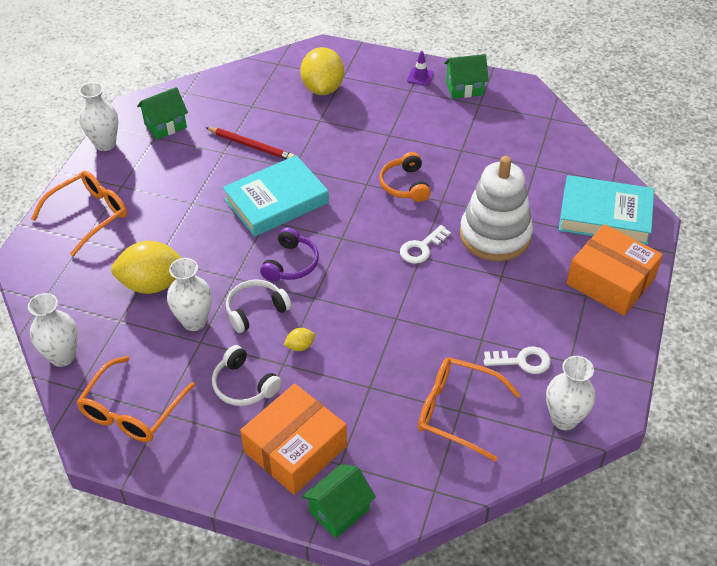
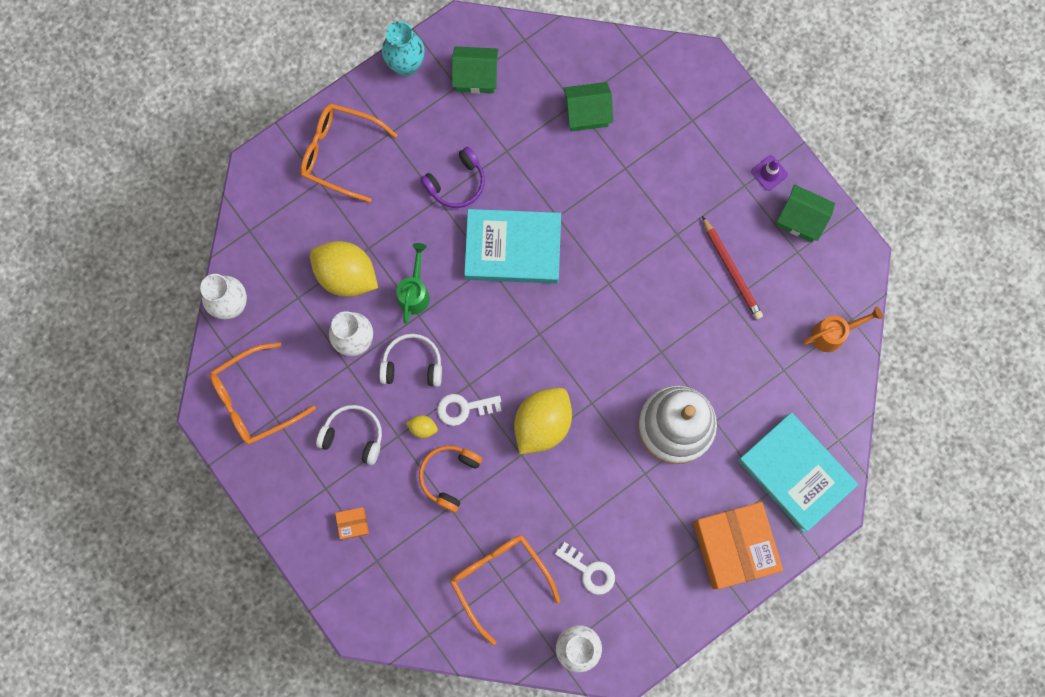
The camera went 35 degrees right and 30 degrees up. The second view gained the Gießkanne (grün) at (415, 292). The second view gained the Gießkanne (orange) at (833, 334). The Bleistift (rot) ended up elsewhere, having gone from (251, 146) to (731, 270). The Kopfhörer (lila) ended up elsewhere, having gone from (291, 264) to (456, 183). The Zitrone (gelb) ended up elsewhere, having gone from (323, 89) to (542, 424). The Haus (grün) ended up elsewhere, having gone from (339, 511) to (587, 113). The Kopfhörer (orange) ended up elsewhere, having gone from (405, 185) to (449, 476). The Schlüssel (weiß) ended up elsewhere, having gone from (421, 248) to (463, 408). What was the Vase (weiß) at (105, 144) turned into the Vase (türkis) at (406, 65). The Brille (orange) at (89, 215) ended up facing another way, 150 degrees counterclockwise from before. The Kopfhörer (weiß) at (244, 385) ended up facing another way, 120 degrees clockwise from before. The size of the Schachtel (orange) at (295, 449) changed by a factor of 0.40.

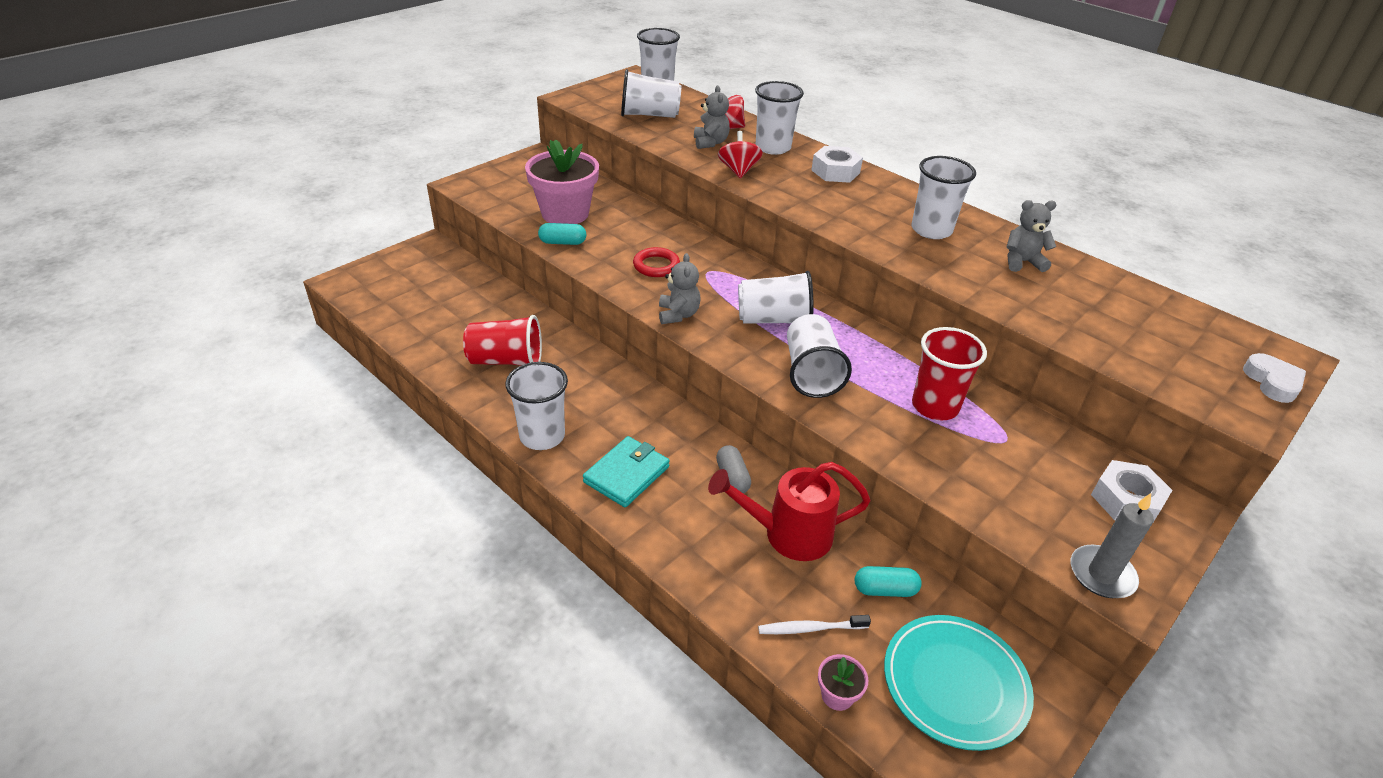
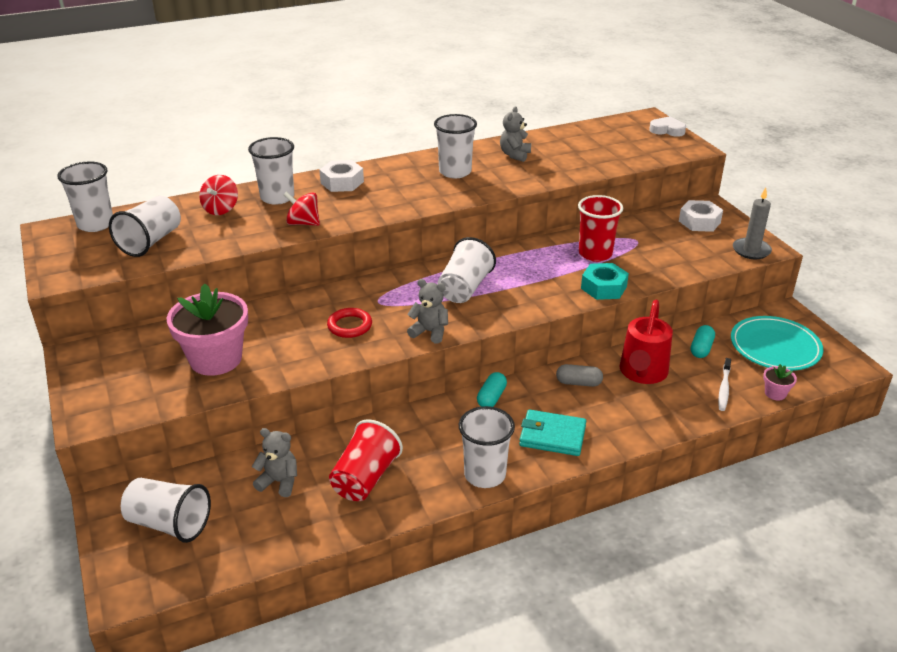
The camera went 65 degrees left and 5 degrees down. The second view gained the Sechskantmutter (türkis) at (603, 287). The Kapsel (türkis) ended up elsewhere, having gone from (563, 242) to (491, 397). The Teddybär (grau) ended up elsewhere, having gone from (710, 143) to (279, 482). The Becher (weiß) ended up elsewhere, having gone from (811, 373) to (169, 524). The Geldbörse (türkis) at (626, 474) ended up facing another way, 45 degrees counterclockwise from before.

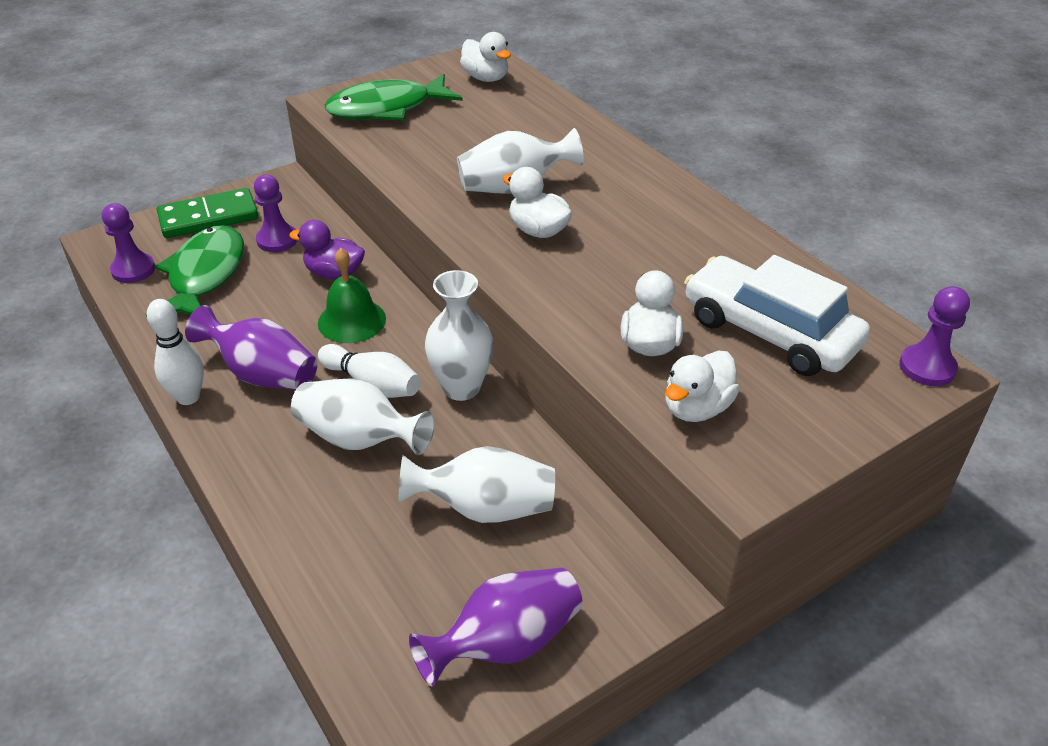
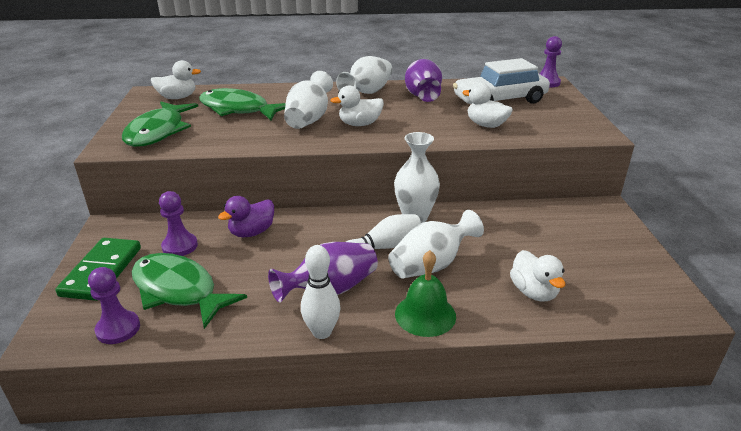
The camera went 60 degrees left and 10 degrees down. The second view gained the Fisch (grün) at (238, 109). The Glocke (grün) ended up elsewhere, having gone from (352, 320) to (425, 314). The Vase (weiß) ended up elsewhere, having gone from (485, 508) to (367, 92). The Vase (lila) ended up elsewhere, having gone from (506, 643) to (422, 96). The Ente (weiß) ended up elsewhere, having gone from (696, 408) to (533, 292).

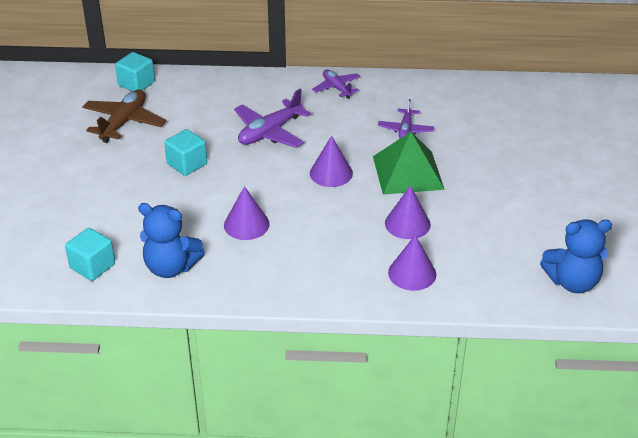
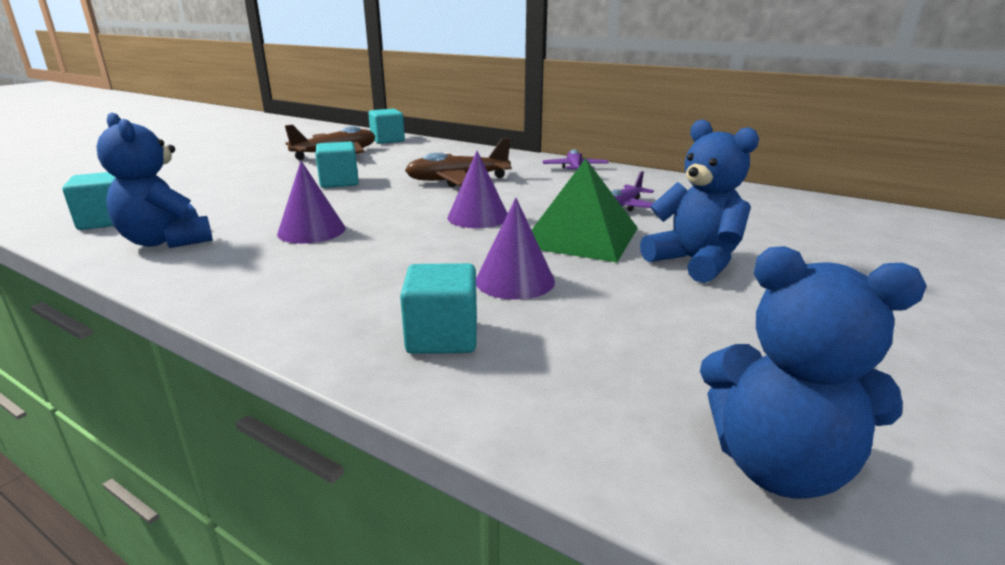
The camera went 30 degrees right and 15 degrees down. The second view gained the Teddybär (blau) at (695, 262). Where the Kegel (lila) stood at (412, 273), the Kubus (türkis) came to stand at (442, 337). What was the Flugzeug (lila) at (269, 132) turned into the Flugzeug (braun) at (457, 180).

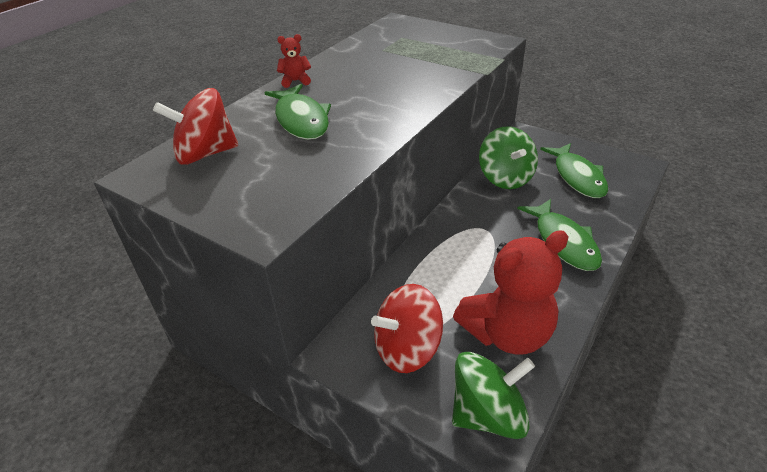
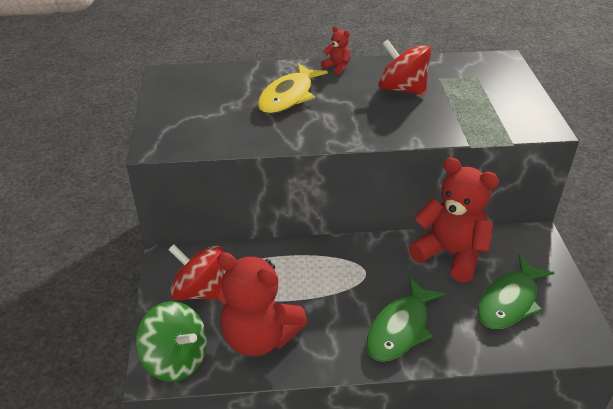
The camera went 50 degrees right and 0 degrees up. The Kreisel (rot) ended up elsewhere, having gone from (205, 154) to (402, 89). Where the Kreisel (grün) stood at (505, 178), the Teddybär (rot) came to stand at (450, 254). What was the Fisch (grün) at (301, 120) turned into the Fisch (gelb) at (288, 96).

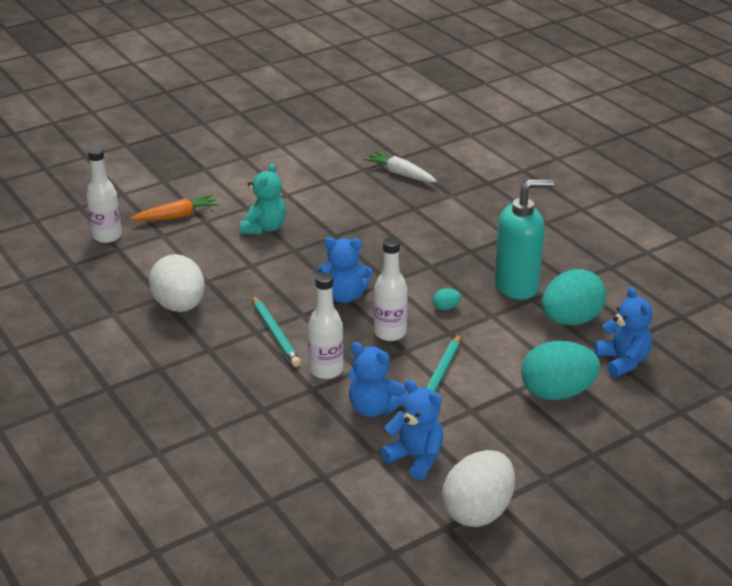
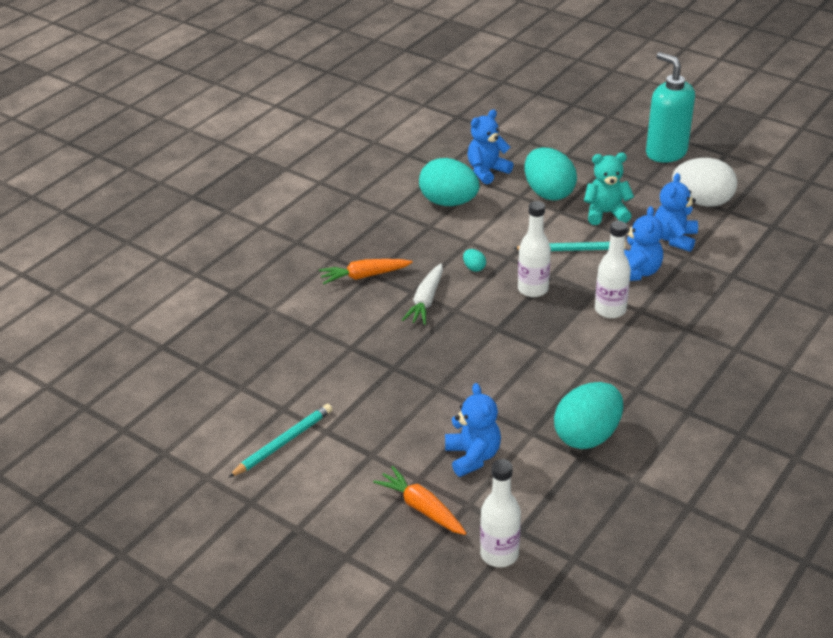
The camera went 110 degrees left and 5 degrees up. The second view gained the Karotte (orange) at (364, 276). The Teddybär (türkis) ended up elsewhere, having gone from (264, 228) to (605, 213). The Bleistift (türkis) ended up elsewhere, having gone from (275, 333) to (283, 442). The Teddybär (blau) ended up elsewhere, having gone from (344, 296) to (472, 456). The Karotte (weiß) ended up elsewhere, having gone from (400, 174) to (426, 301). The Seifenspender (türkis) ended up elsewhere, having gone from (517, 286) to (666, 152). What was the Ei (weiß) at (179, 306) turned into the Ei (türkis) at (587, 435).

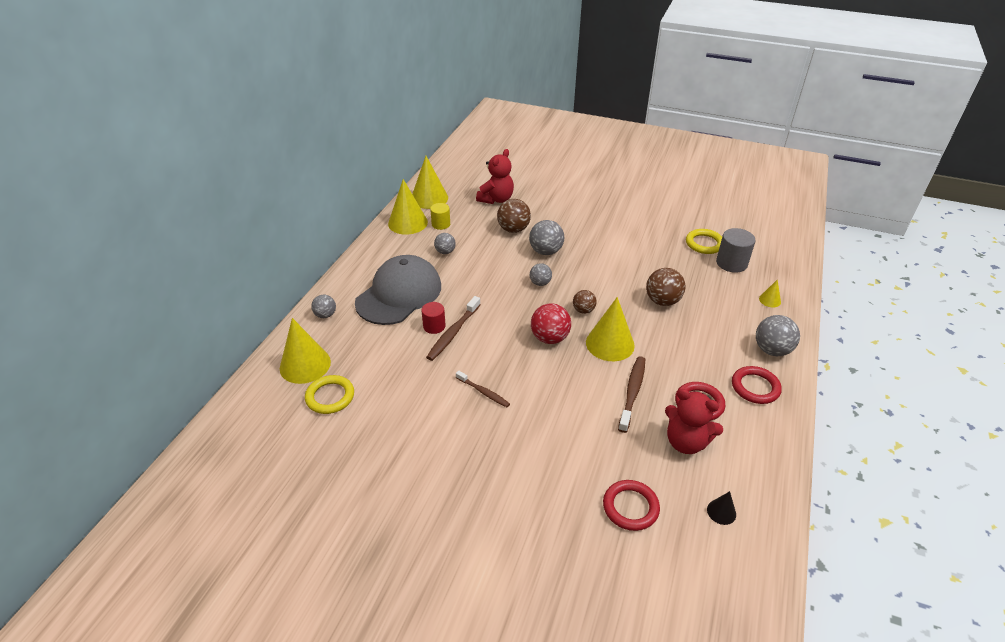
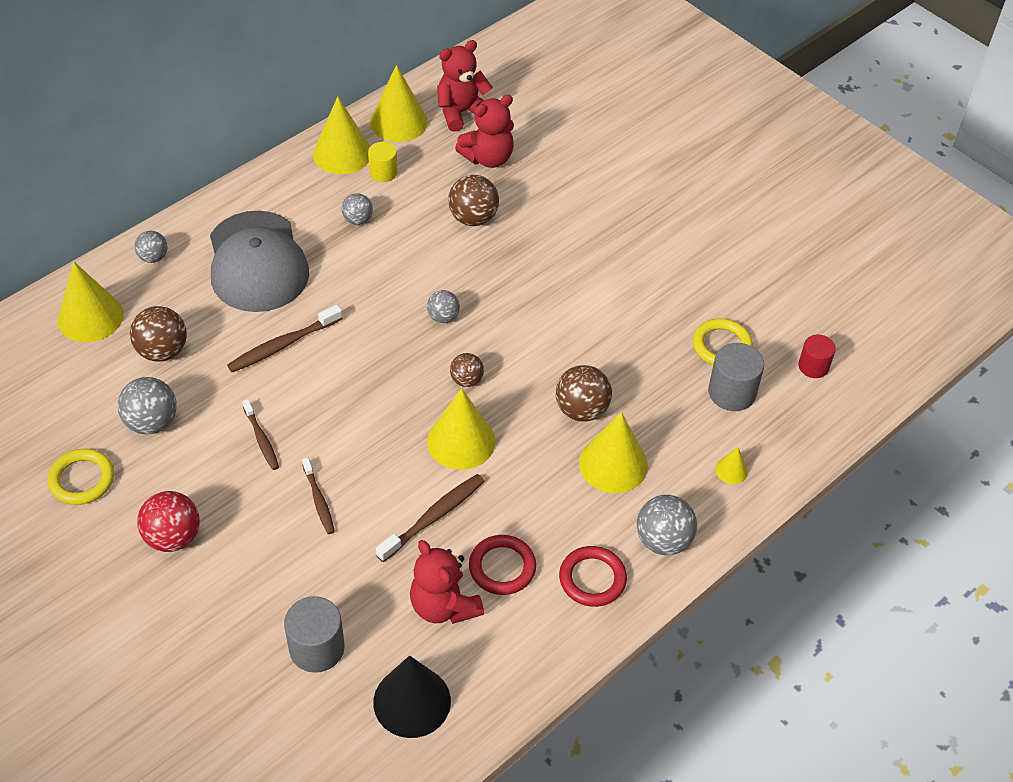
The camera went 25 degrees right and 10 degrees up. The second view gained the Ball (braun) at (162, 351). The second view gained the Zahnbürste (braun) at (319, 500). The second view gained the Teddybär (rot) at (461, 112). The second view gained the Kegel (gelb) at (613, 464). The Ring (gelb) ended up elsewhere, having gone from (330, 397) to (82, 479). The Vollzylinder (rot) ended up elsewhere, having gone from (434, 326) to (813, 366). The Ball (grau) ended up elsewhere, having gone from (546, 251) to (152, 422). The Ball (rot) ended up elsewhere, having gone from (549, 338) to (173, 537). Where the Ring (rot) stood at (630, 507), the Vollzylinder (grau) came to stand at (317, 648). The Kappe (grau) at (399, 294) ended up facing another way, 105 degrees clockwise from before. The size of the Kegel (schwarz) at (721, 512) changed by a factor of 2.13.

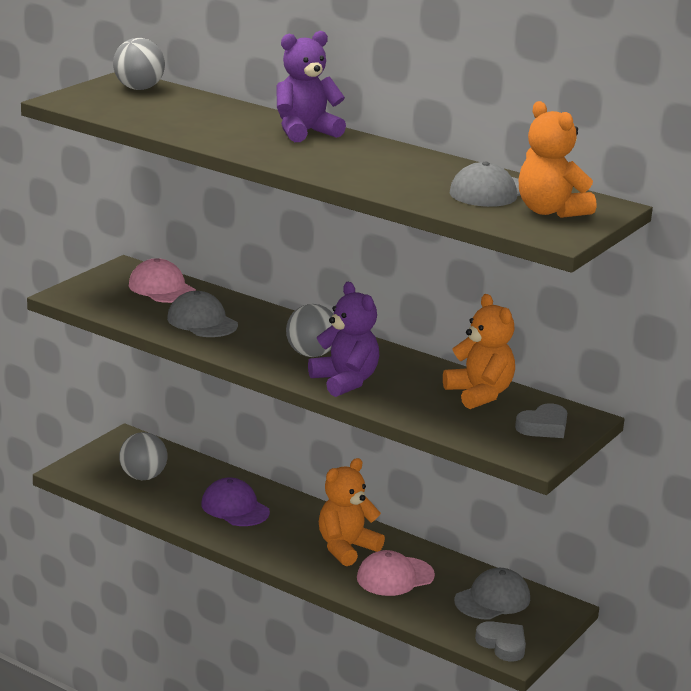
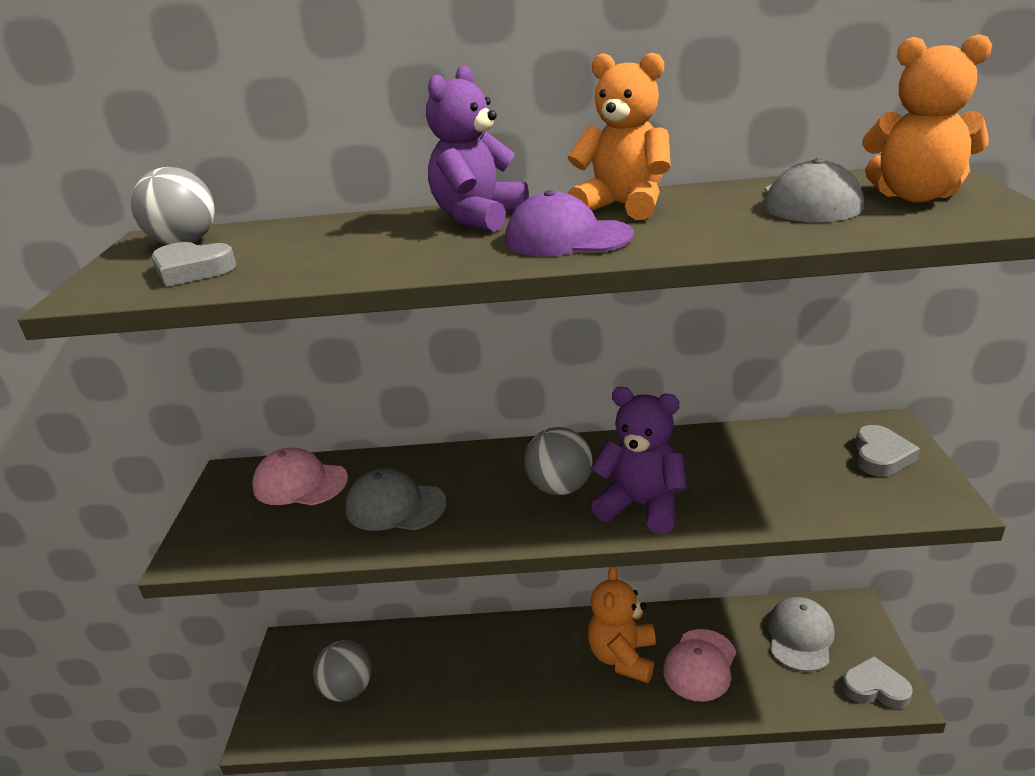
The camera went 30 degrees left and 5 degrees up. The second view gained the Herz (grau) at (192, 270). The Kappe (lila) ended up elsewhere, having gone from (235, 508) to (567, 238). The Teddybär (orange) ended up elsewhere, having gone from (479, 394) to (623, 206).

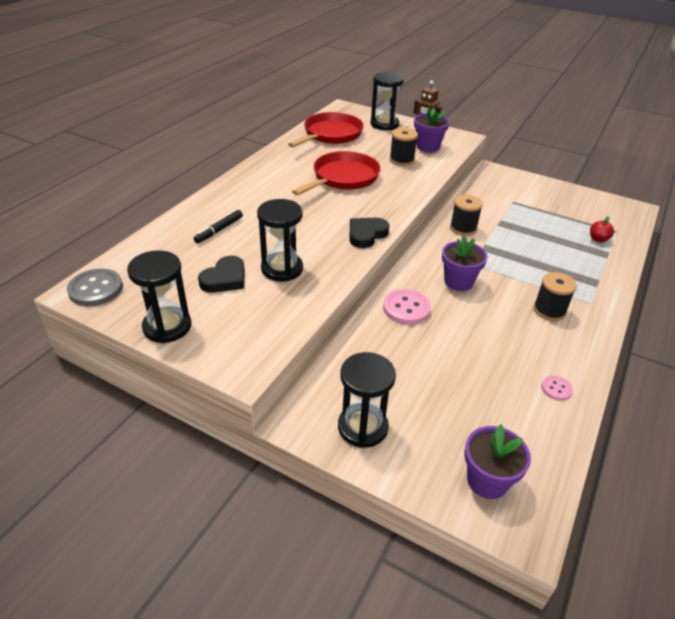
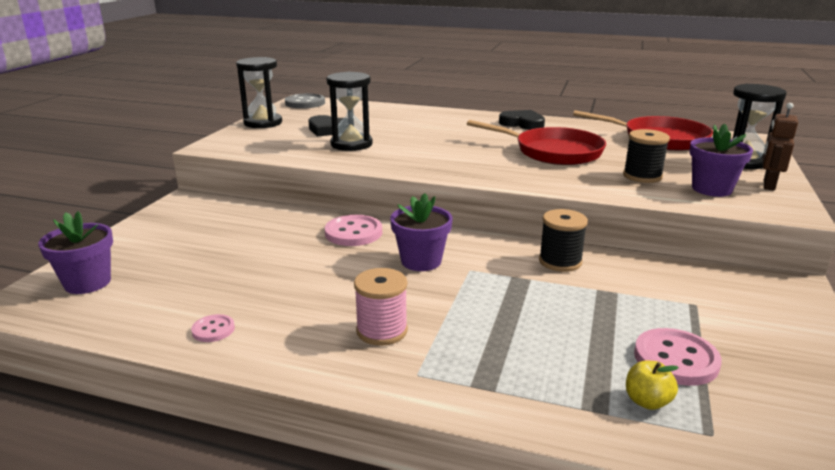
The camera went 80 degrees right and 15 degrees down. The second view lost the Filzstift (schwarz) at (219, 230). The second view lost the Sanduhr (schwarz) at (362, 427). The second view gained the Knopf (rosa) at (676, 359). The Herz (schwarz) ended up elsewhere, having gone from (366, 234) to (522, 123). What was the Garnrolle (schwarz) at (549, 310) turned into the Garnrolle (rosa) at (382, 331). What was the Apfel (rot) at (598, 239) turned into the Apfel (gelb) at (647, 401).

